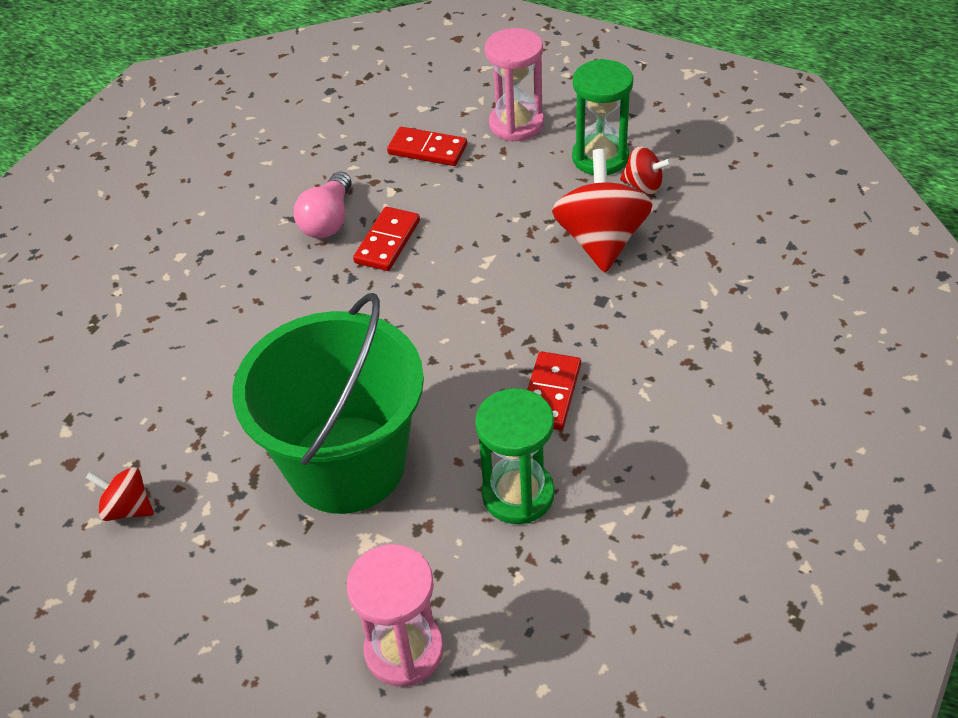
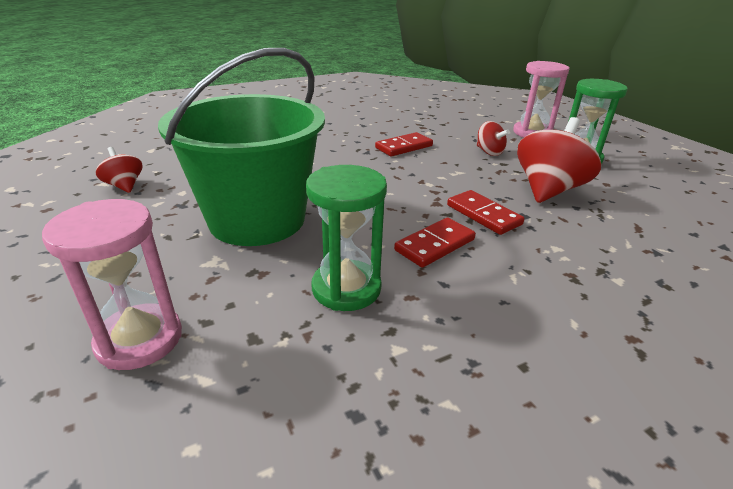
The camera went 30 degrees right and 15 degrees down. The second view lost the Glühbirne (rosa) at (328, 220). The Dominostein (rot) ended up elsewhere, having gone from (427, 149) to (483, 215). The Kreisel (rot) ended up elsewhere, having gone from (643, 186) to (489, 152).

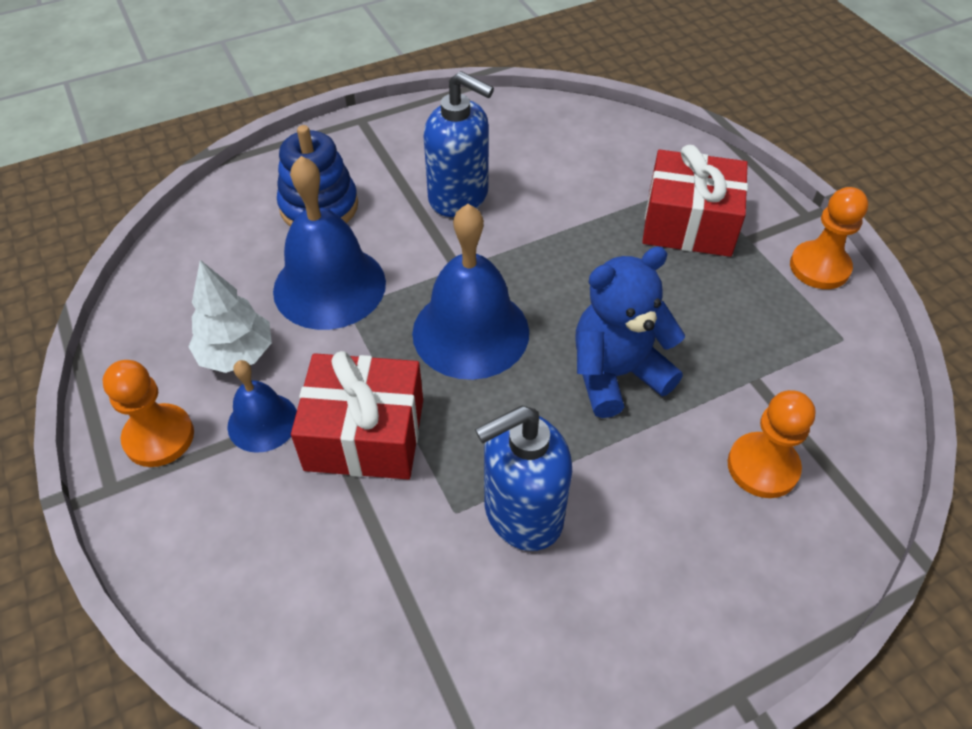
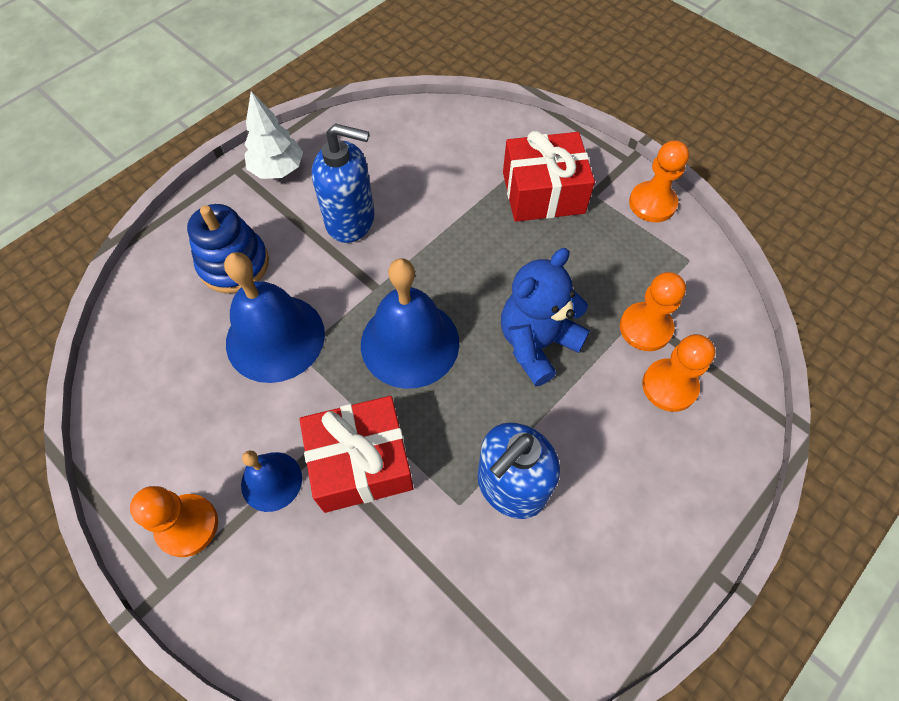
The camera went 20 degrees left and 10 degrees up. The second view gained the Bauer (orange) at (645, 328). The Baum (weiß) ended up elsewhere, having gone from (237, 354) to (278, 169).

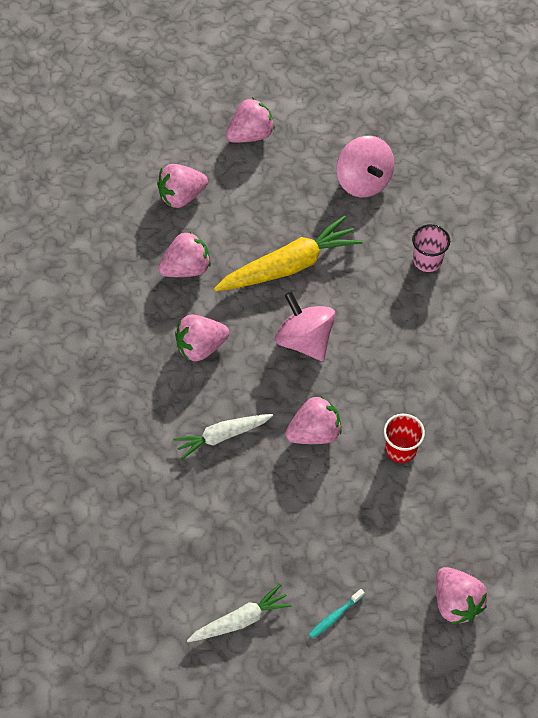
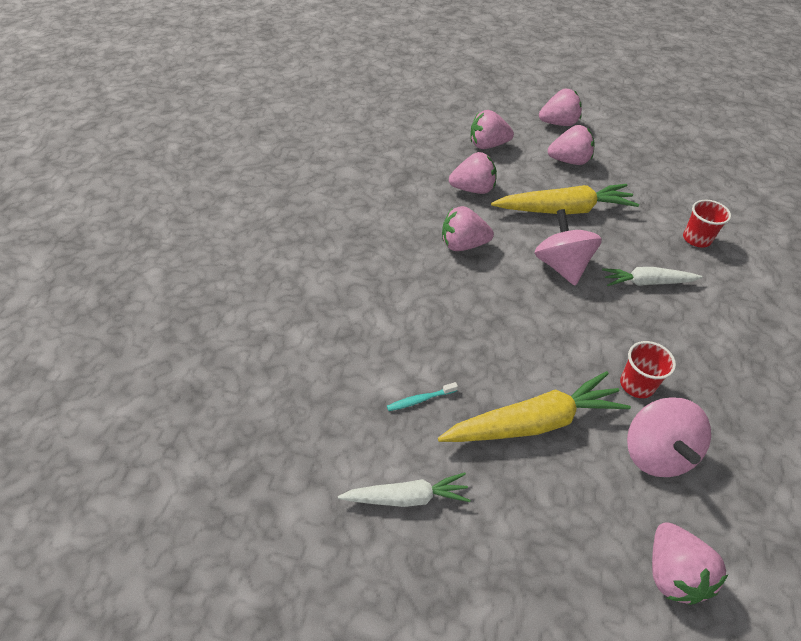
The camera went 20 degrees right and 10 degrees down. The second view gained the Karotte (gelb) at (534, 422). The Karotte (weiß) ended up elsewhere, having gone from (222, 436) to (647, 282). The Erdbeere (rosa) ended up elsewhere, having gone from (314, 433) to (569, 161). The Zahnbürste (türkis) ended up elsewhere, having gone from (335, 616) to (420, 400). The Kreisel (rosa) ended up elsewhere, having gone from (363, 181) to (656, 453). What was the Becher (rosa) at (427, 260) turned into the Becher (rot) at (696, 239).

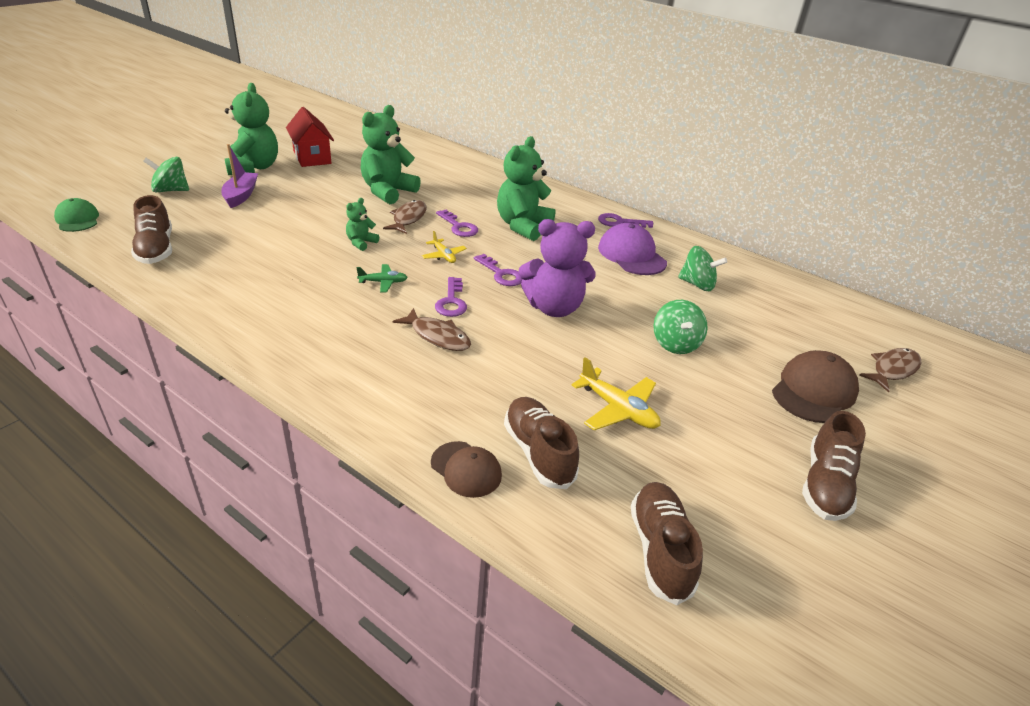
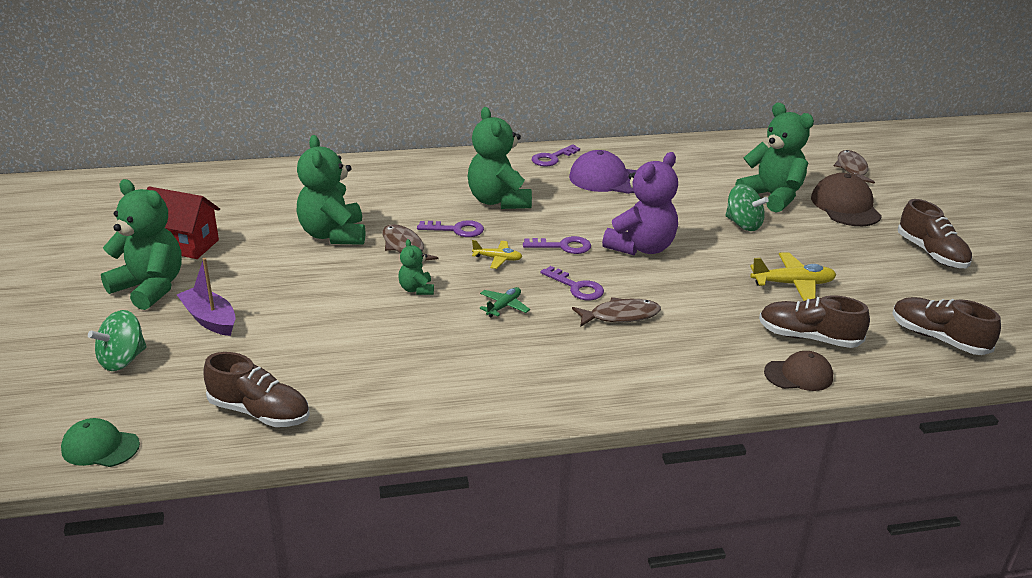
The camera went 45 degrees left and 5 degrees down. The second view lost the Kreisel (grün) at (697, 284). The second view gained the Teddybär (grün) at (772, 197).

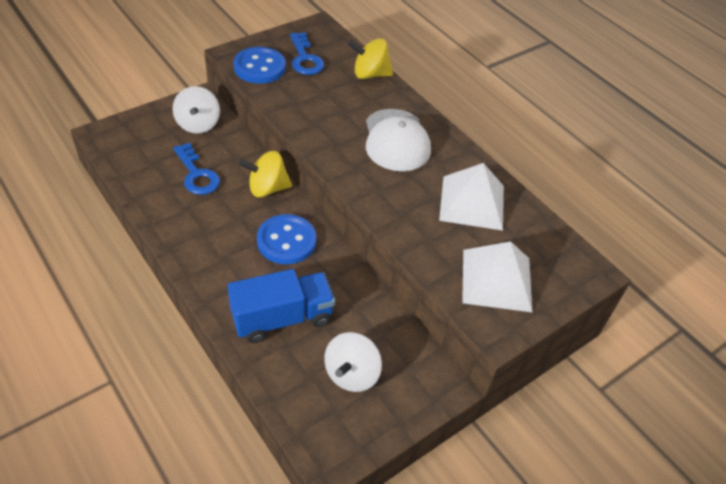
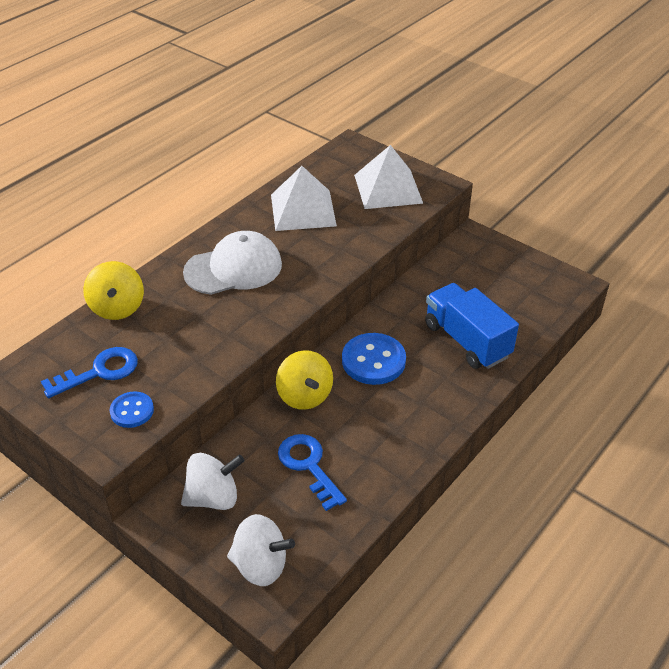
The camera went 100 degrees left and 5 degrees down. The Kreisel (weiß) ended up elsewhere, having gone from (351, 374) to (260, 565). The Schlüssel (blau) at (197, 174) ended up facing another way, 75 degrees counterclockwise from before. The size of the Knopf (blau) at (259, 67) changed by a factor of 0.59.

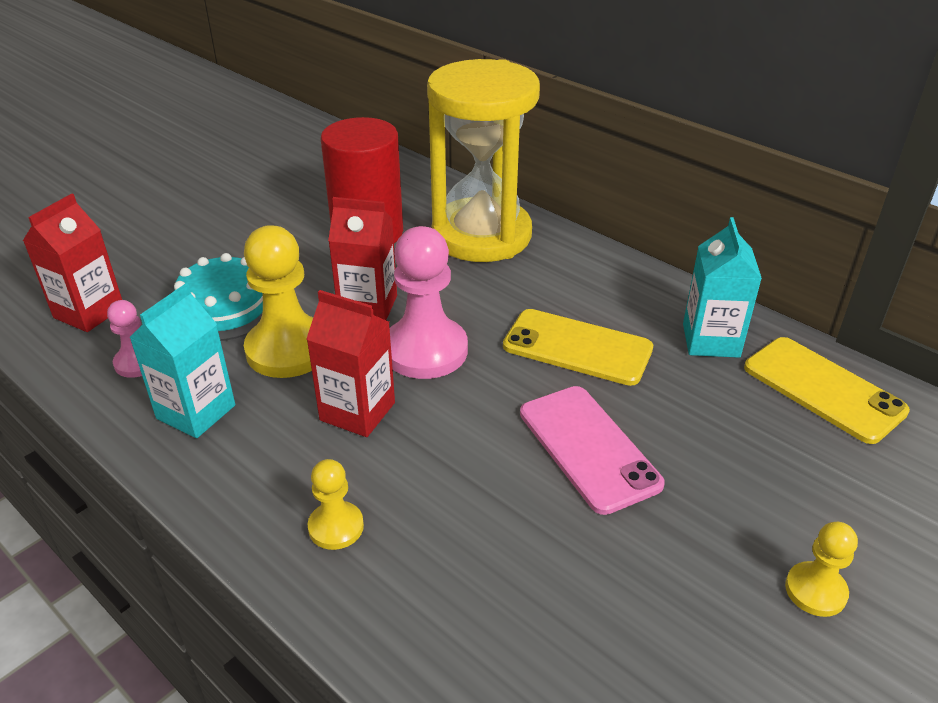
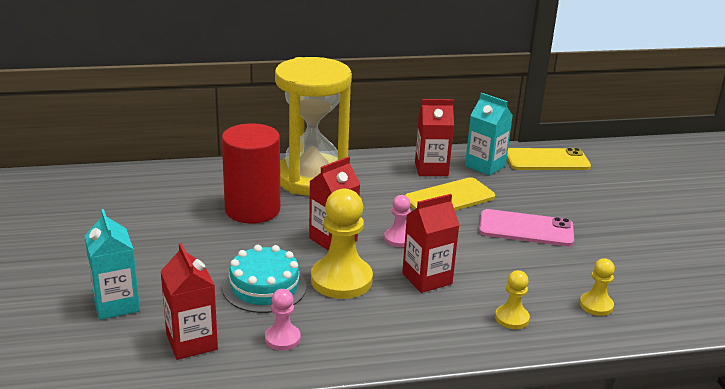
The camera went 55 degrees left and 10 degrees down. The second view gained the Getränkekarton (rot) at (431, 169). The Getränkekarton (türkis) ended up elsewhere, having gone from (196, 412) to (116, 304). The Bauer (gelb) ended up elsewhere, having gone from (815, 591) to (596, 305). The size of the Bauer (rosa) at (425, 350) changed by a factor of 0.52.

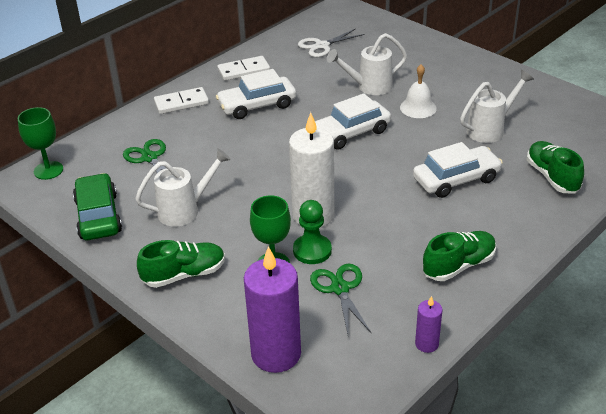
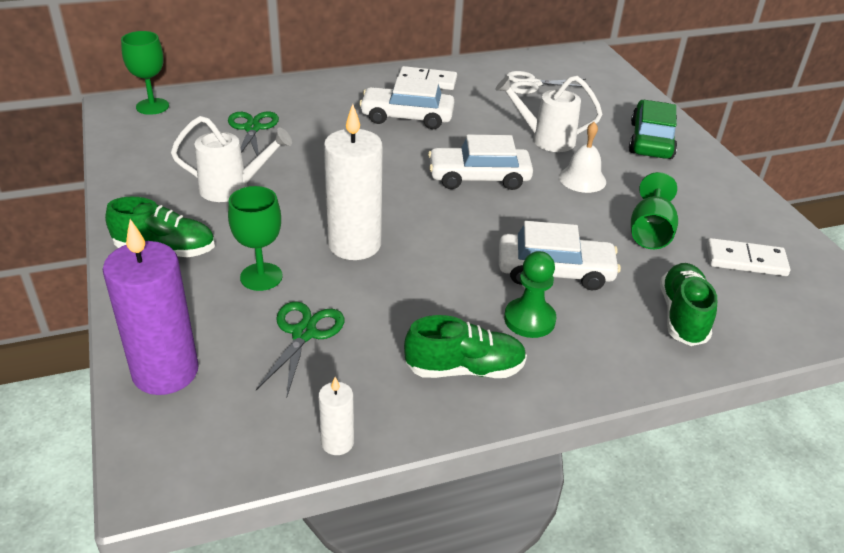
The camera went 25 degrees right and 0 degrees up. The Auto (grün) ended up elsewhere, having gone from (98, 216) to (651, 140). The Dominostein (weiß) ended up elsewhere, having gone from (181, 103) to (746, 260). The Bauer (grün) ended up elsewhere, having gone from (312, 250) to (529, 319). Where the Gießkanne (weiß) stood at (490, 129), the Kelch (grün) came to stand at (650, 232). What was the Kerze (lila) at (426, 344) turned into the Kerze (weiß) at (337, 442).

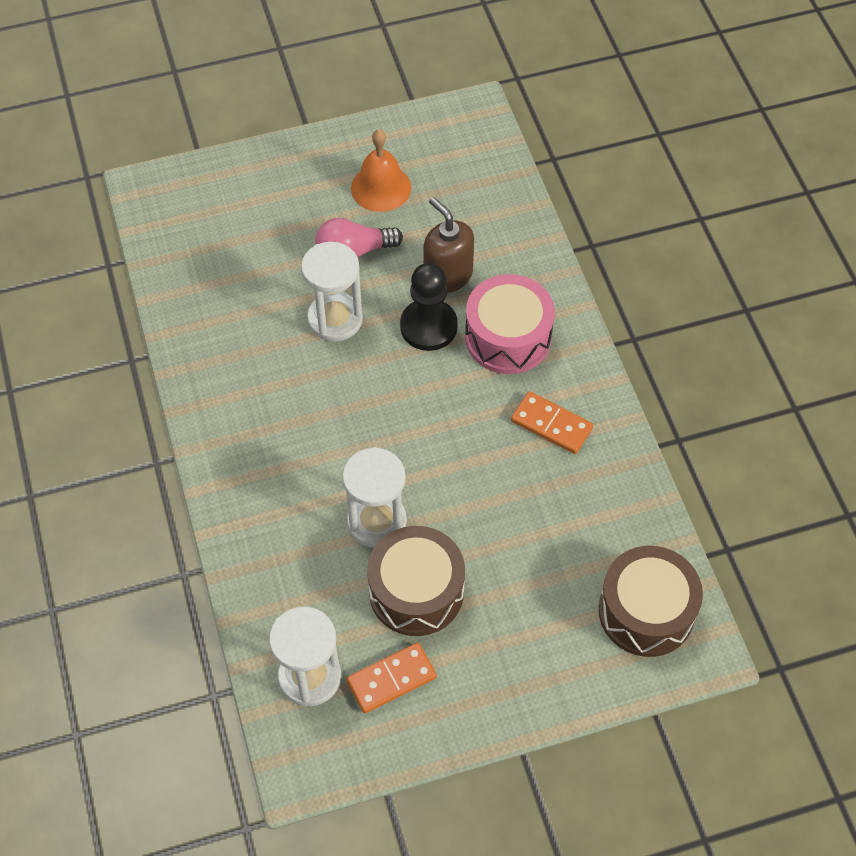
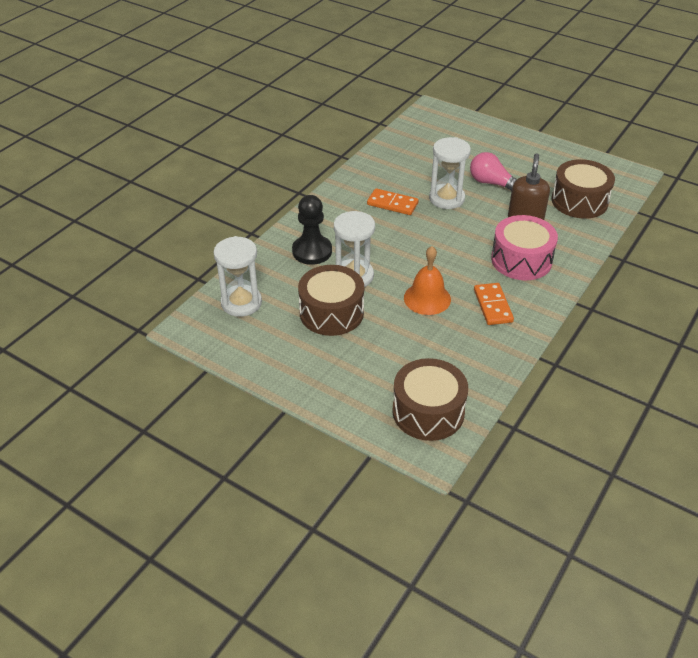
The camera went 50 degrees right and 15 degrees down. The second view gained the Trommel (braun) at (579, 201). The Dominostein (orange) ended up elsewhere, having gone from (391, 679) to (392, 204). The Glocke (orange) ended up elsewhere, having gone from (381, 187) to (427, 298). The Bauer (schwarz) ended up elsewhere, having gone from (428, 326) to (312, 251).

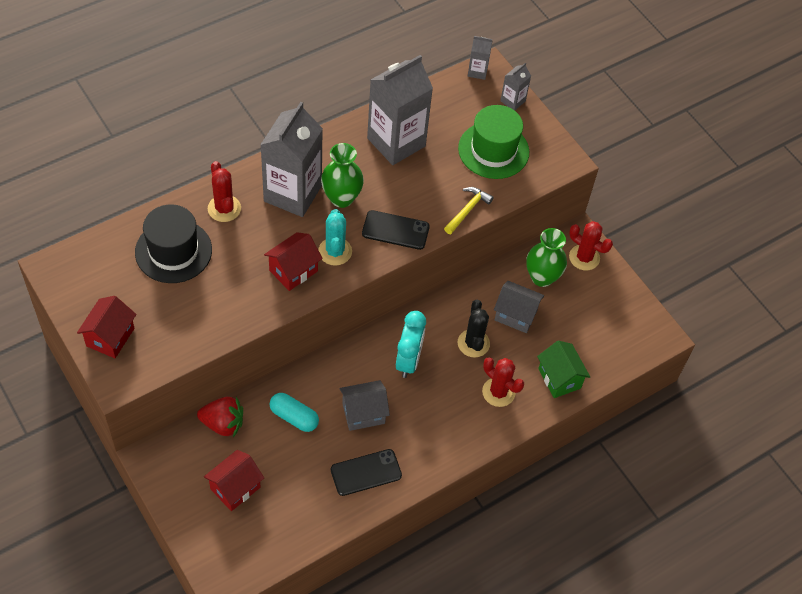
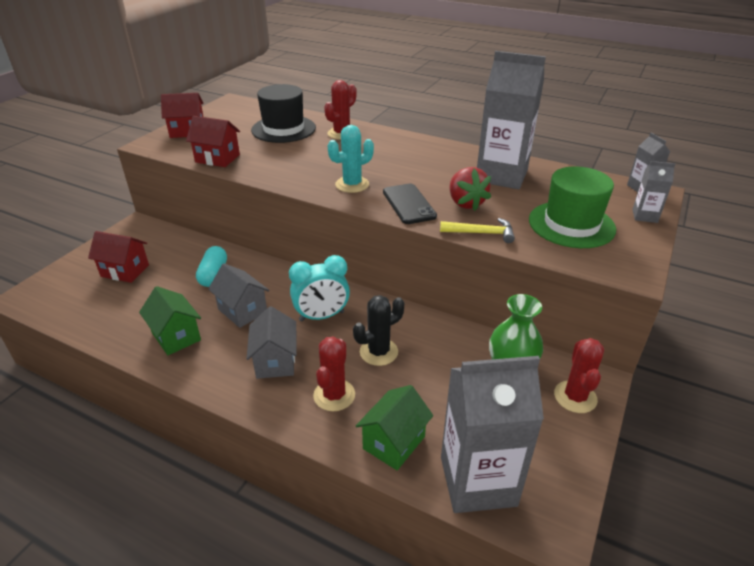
The camera went 65 degrees right and 20 degrees down. The second view lost the Vase (grün) at (341, 198). The Erdbeere (rot) ended up elsewhere, having gone from (223, 423) to (465, 203). The Getränkekarton (grau) ended up elsewhere, having gone from (292, 193) to (478, 481). The Haus (rot) ended up elsewhere, having gone from (293, 271) to (217, 158). The Haus (grau) ended up elsewhere, having gone from (515, 315) to (275, 361). Where the Handy (schwarz) stood at (366, 472), the Haus (grün) came to stand at (176, 336).

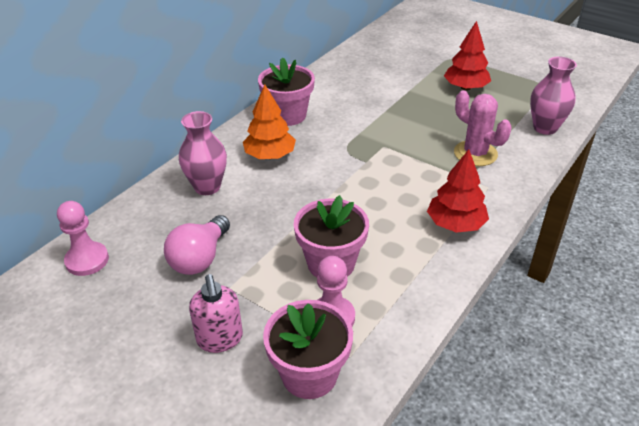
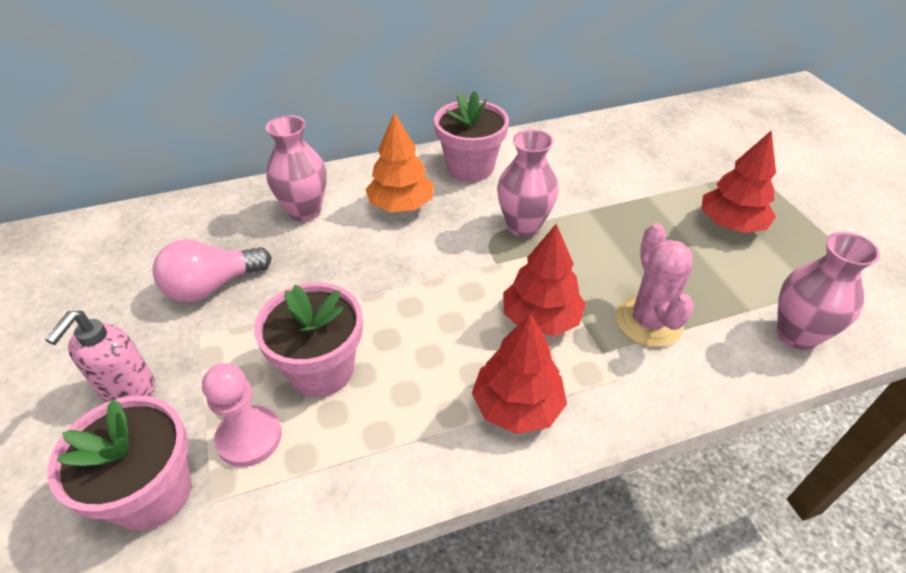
The camera went 35 degrees right and 5 degrees up. The second view lost the Bauer (rosa) at (87, 260). The second view gained the Vase (rosa) at (523, 226). The second view gained the Baum (rot) at (540, 318).

